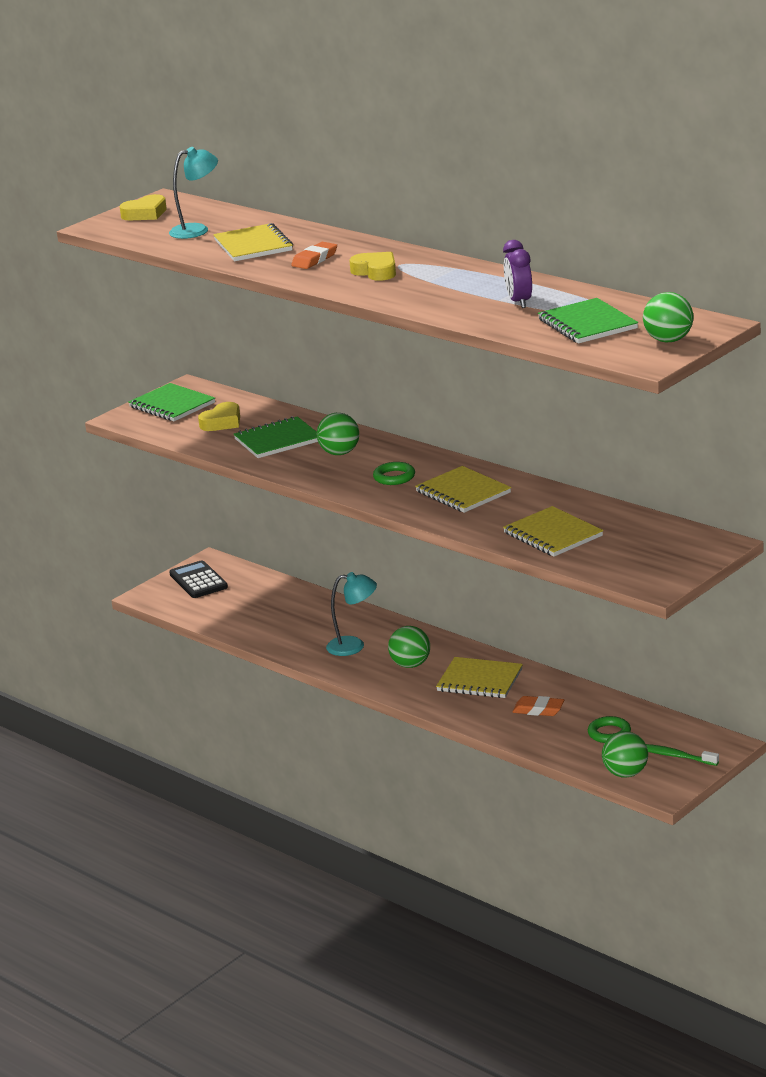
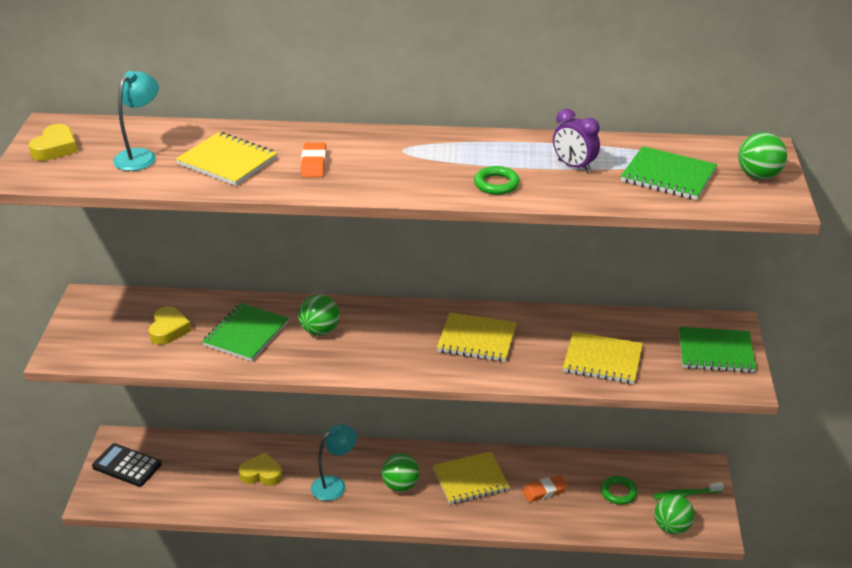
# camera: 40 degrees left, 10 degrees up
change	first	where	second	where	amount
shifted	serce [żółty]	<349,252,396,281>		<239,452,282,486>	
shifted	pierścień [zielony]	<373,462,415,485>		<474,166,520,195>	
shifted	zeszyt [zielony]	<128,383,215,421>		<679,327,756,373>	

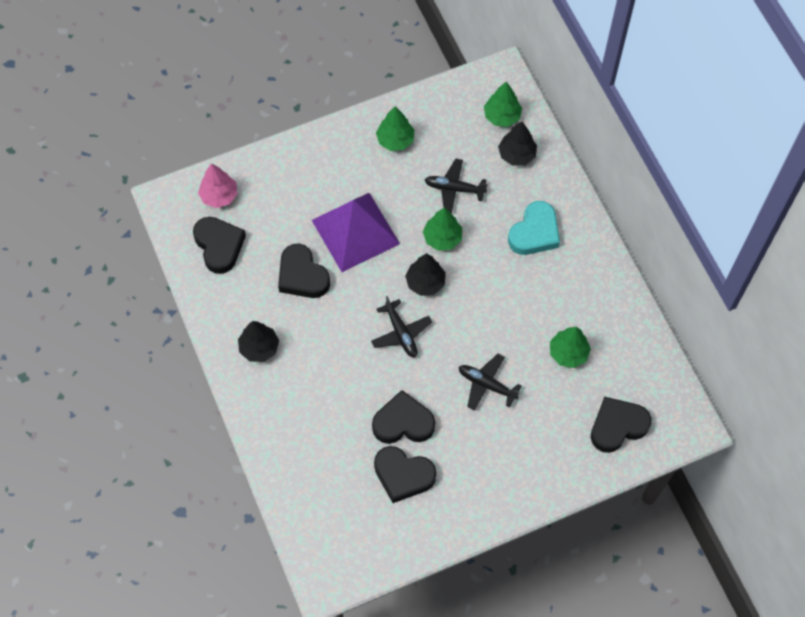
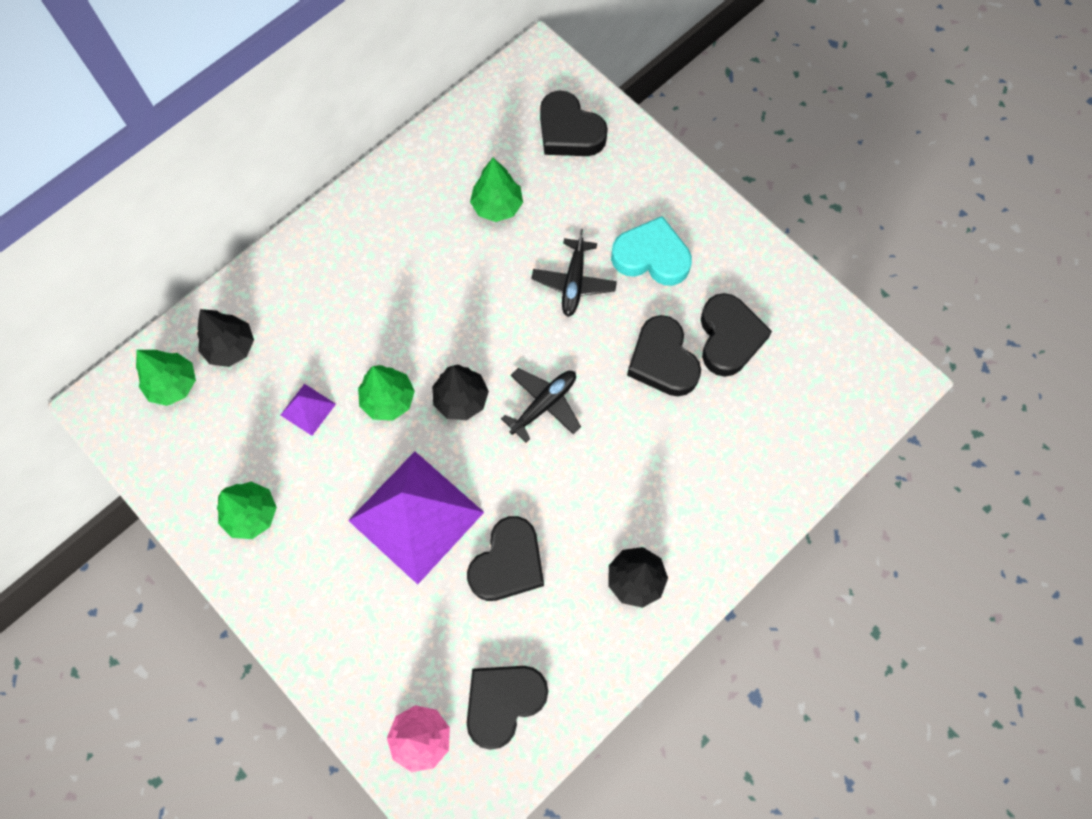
# camera: 110 degrees left, 5 degrees up
change	first	where	second	where	amount
swapped	samolot [czarny]	<425,159,488,213>	piramida [fioletowy]	<281,384,336,436>	
shifted	serce [turkusowy]	<508,201,560,255>		<611,216,692,286>	

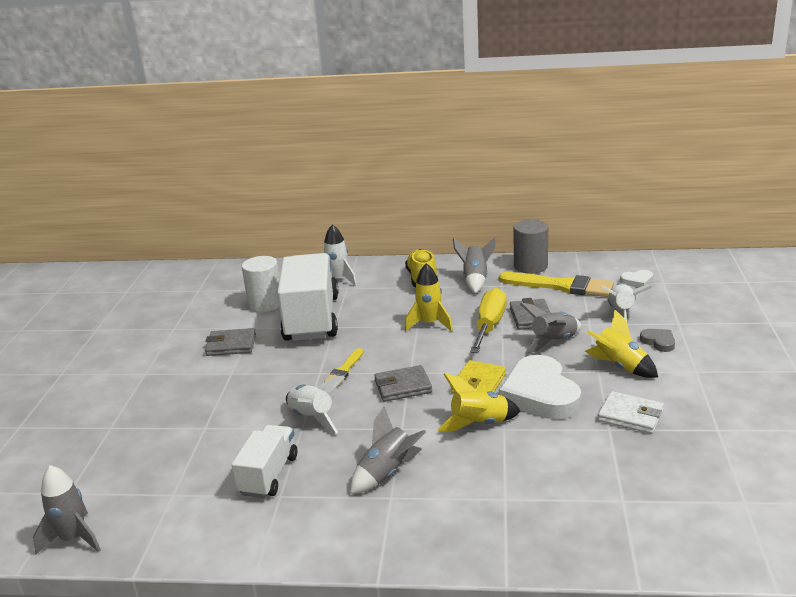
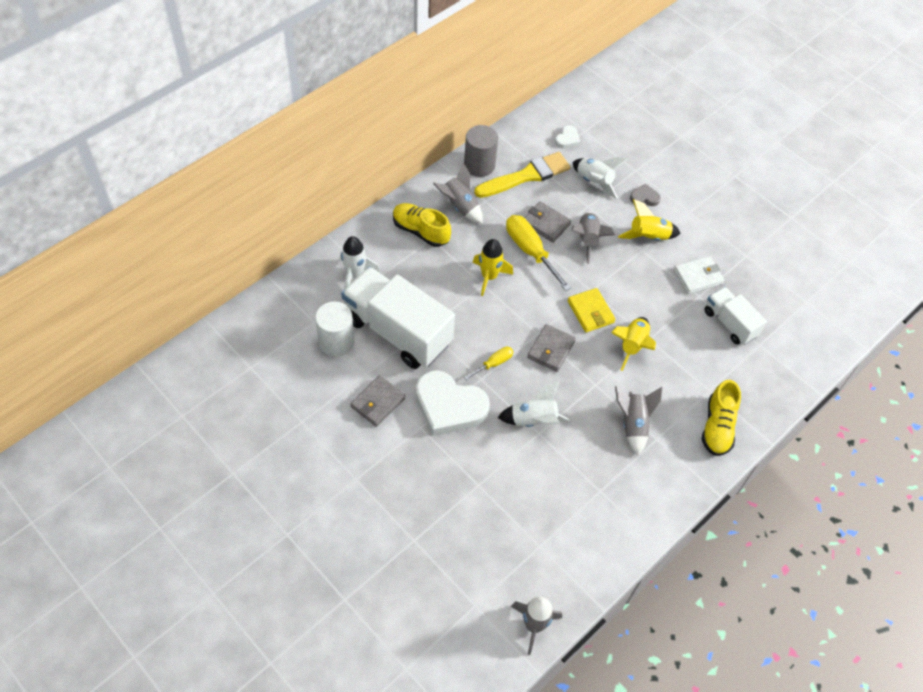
# camera: 55 degrees left, 30 degrees up
change	first	where	second	where	amount
shifted	serce [biały]	<499,355,581,420>		<416,370,490,436>	
swapped	pędzel [żółty]	<324,348,364,386>	śrubokręt [żółty]	<464,347,514,380>	
new			but [żółty]	<702,380,741,456>	
shifted	ciężarówka [biały]	<232,425,297,498>		<705,287,767,345>	

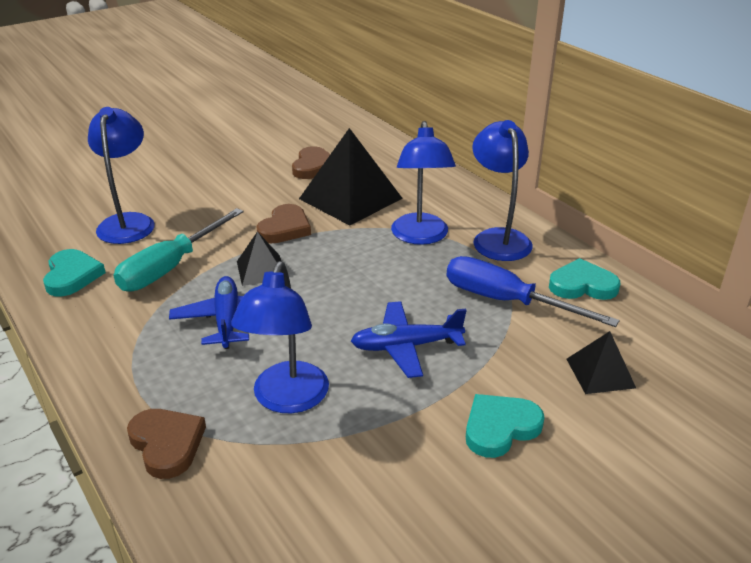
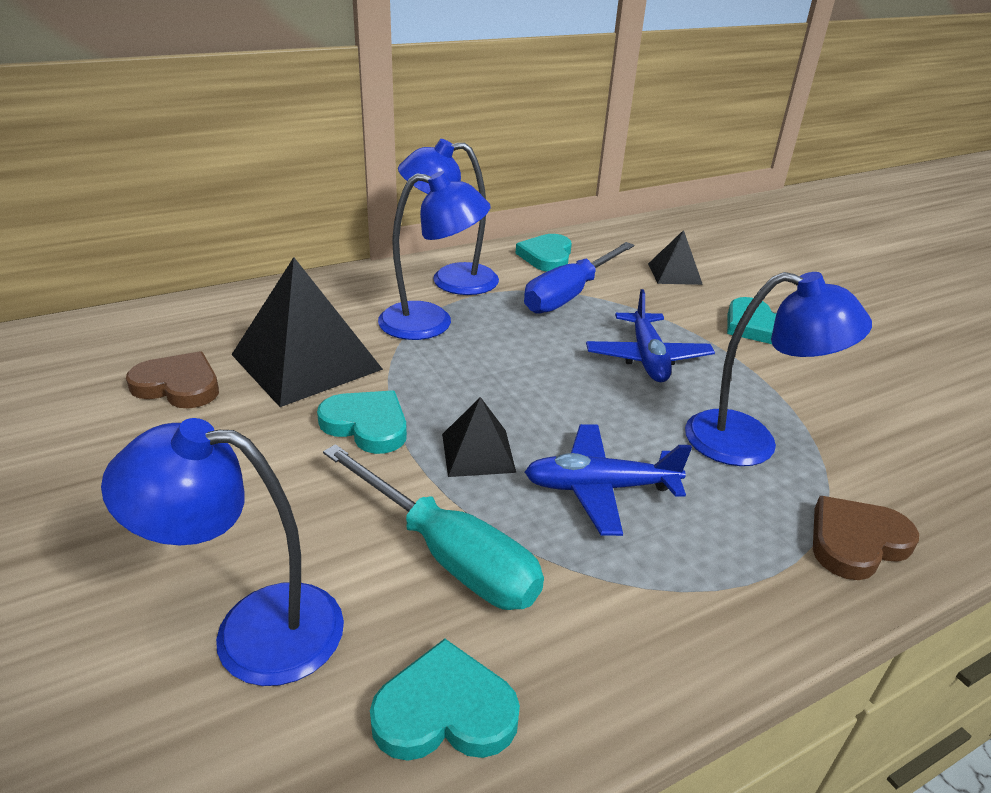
# camera: 85 degrees left, 0 degrees up
change	first	where	second	where	amount
repainted	serce [brązowy]	<256,204,311,243>	serce [turkusowy]	<317,390,407,454>	

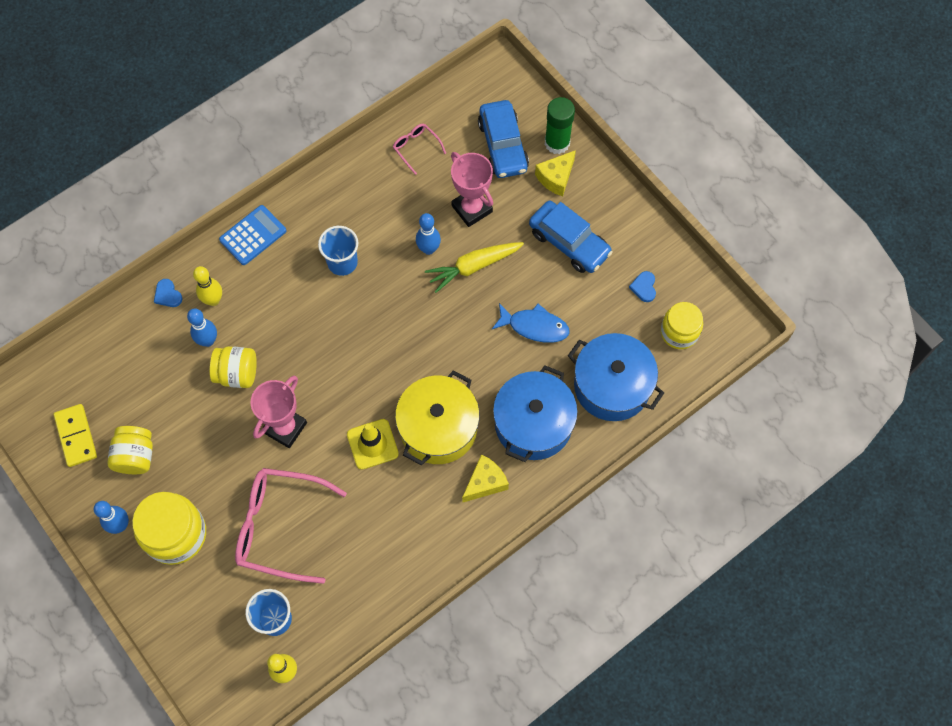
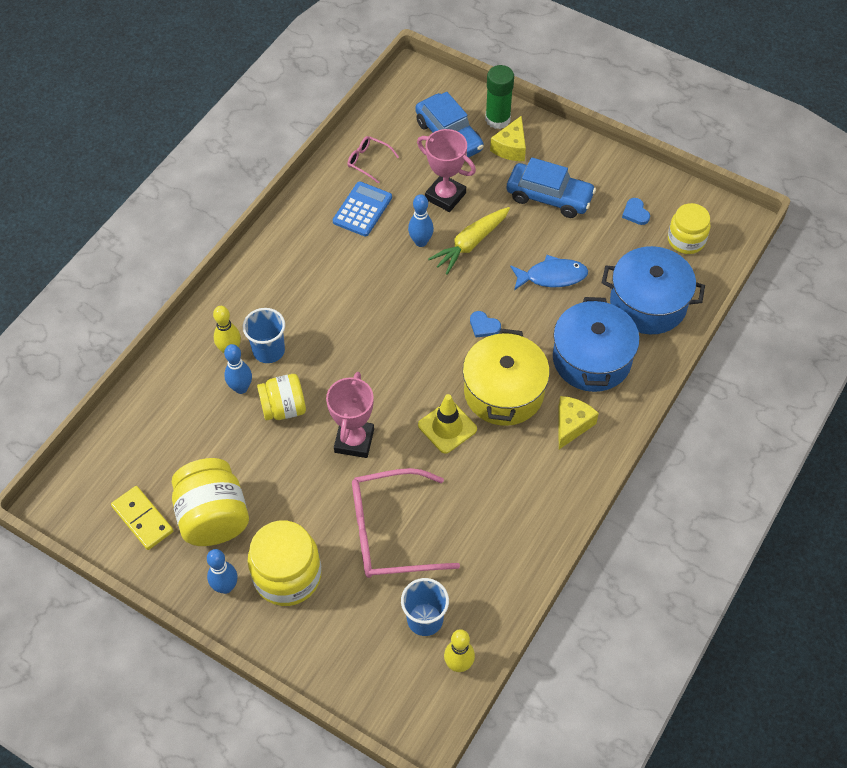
# camera: 20 degrees left, 10 degrees down
change	first	where	second	where	amount
scaled	słoik [żółty]	<108,426,153,474>		<172,458,249,546>	x1.54
shifted	szklanka [niebieski]	<318,226,358,276>		<243,308,285,363>	
shifted	kalkulator [niebieski]	<219,205,286,265>		<333,181,392,237>	
shifted	serce [niebieski]	<154,279,182,307>		<470,311,501,337>	

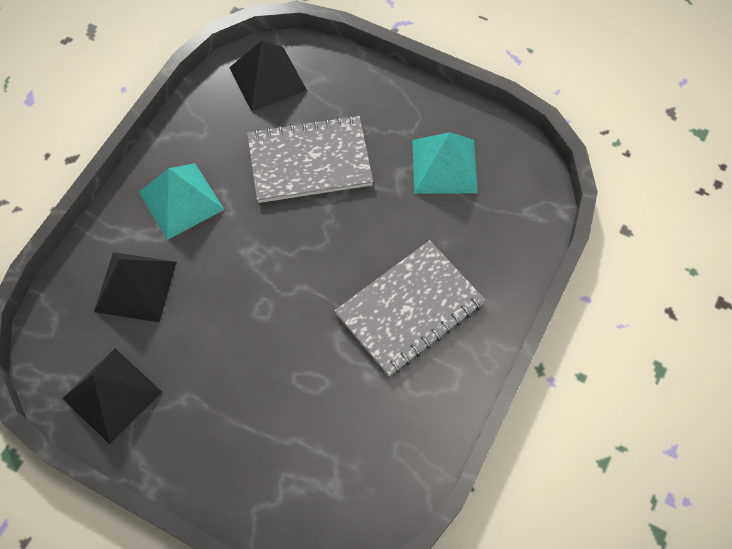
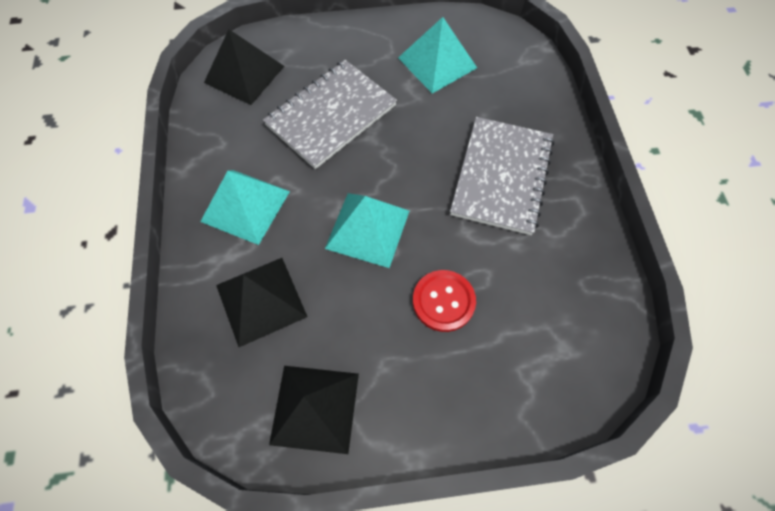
# camera: 35 degrees left, 0 degrees up
change	first	where	second	where	amount
new			piramida [turkusowy]	<325,193,409,268>	
new			guzik [czerwony]	<413,270,476,332>	

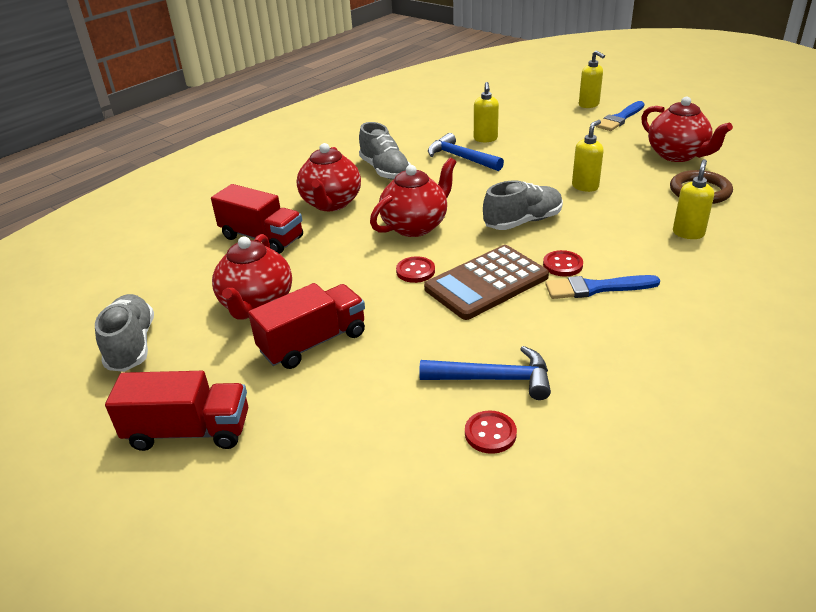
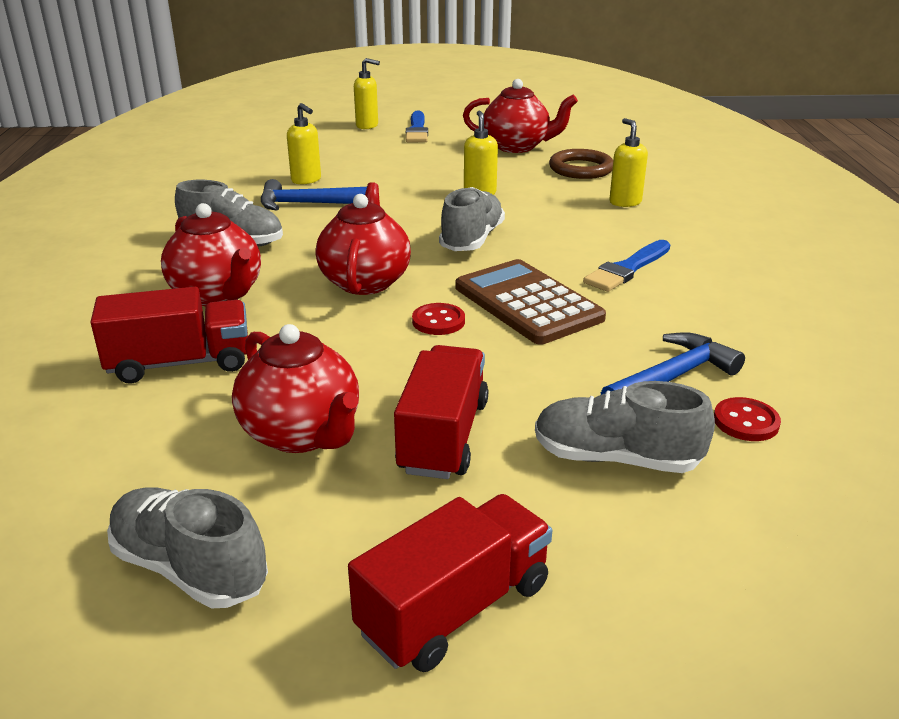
# camera: 45 degrees left, 5 degrees down
change	first	where	second	where	amount
rotated	kalkulator [brązowy]	<424,245,549,320>		<456,259,606,345>	135 degrees clockwise
new			but [szary]	<535,381,715,473>	
gone	guzik [czerwony]	<543,250,583,276>			

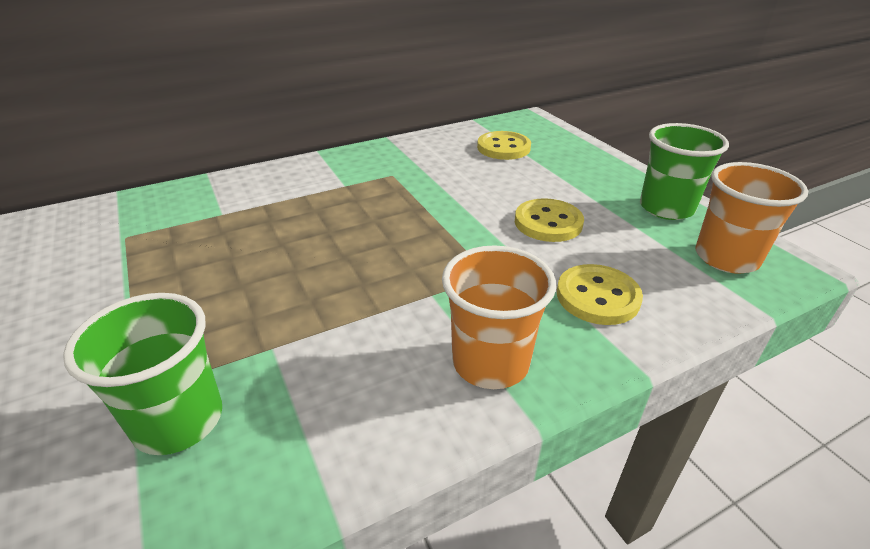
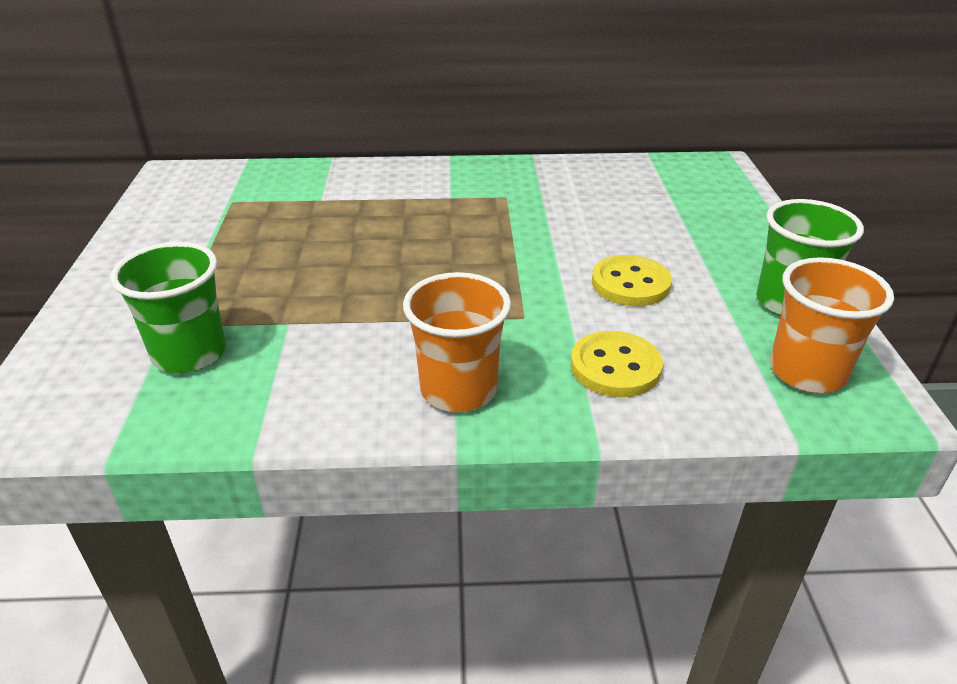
# camera: 25 degrees right, 0 degrees up
change	first	where	second	where	amount
gone	guzik [żółty]	<477,131,531,160>			

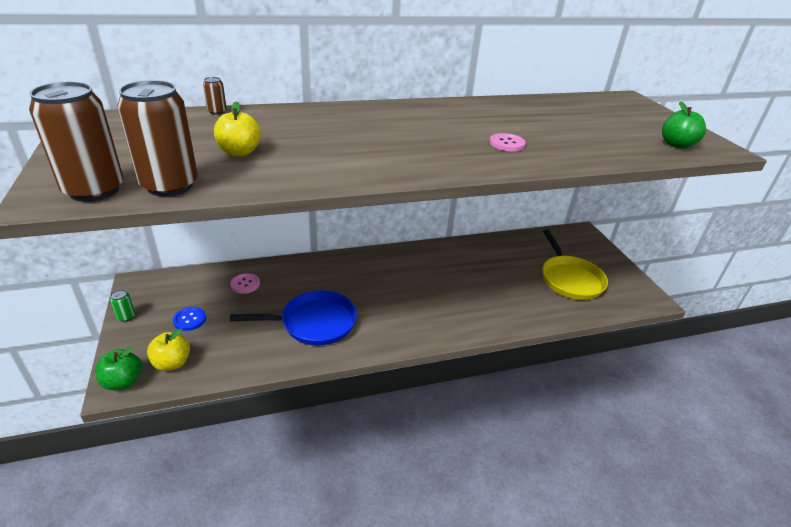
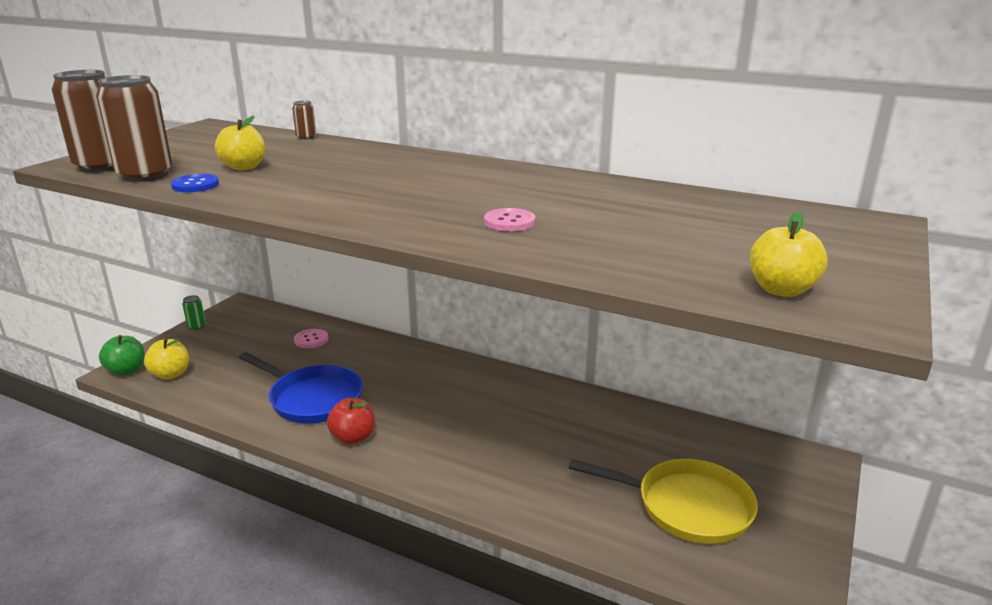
# camera: 45 degrees right, 10 degrees down
change	first	where	second	where	amount
shifted	guzik [niebieski]	<173,307,206,331>		<171,174,219,192>	
new			jabłko [czerwony]	<327,398,375,445>	
rotated	patelnia [żółty]	<542,230,608,300>		<569,459,758,544>	105 degrees counterclockwise
repainted	jabłko [zielony]	<662,101,706,148>	jabłko [żółty]	<750,212,828,297>	

